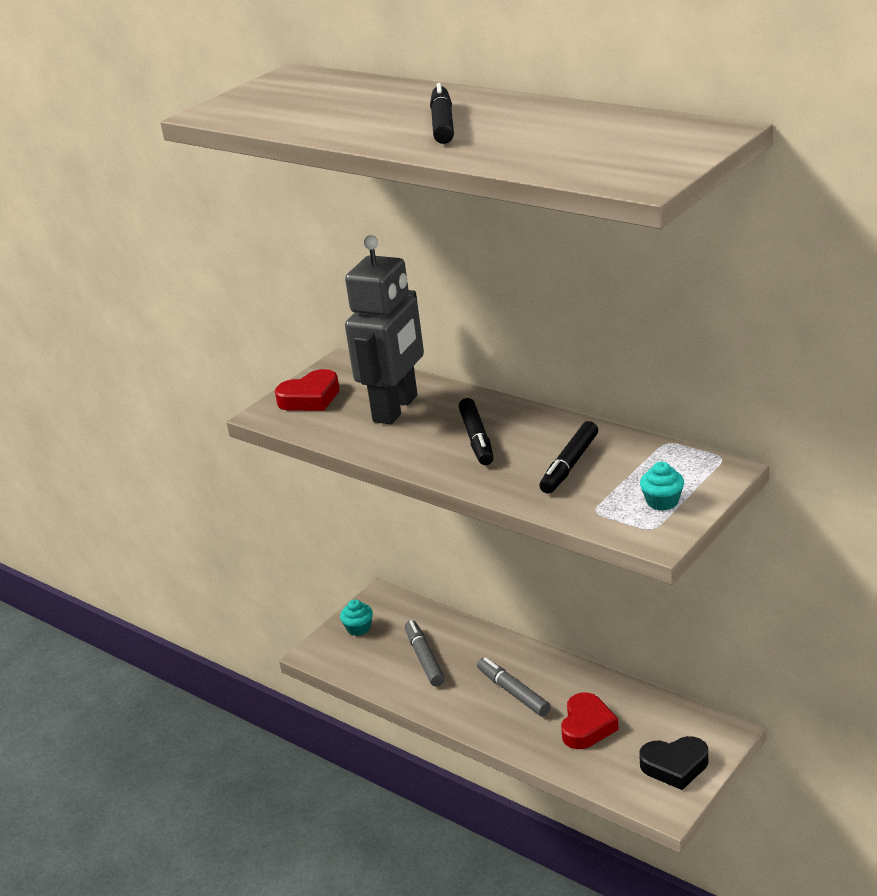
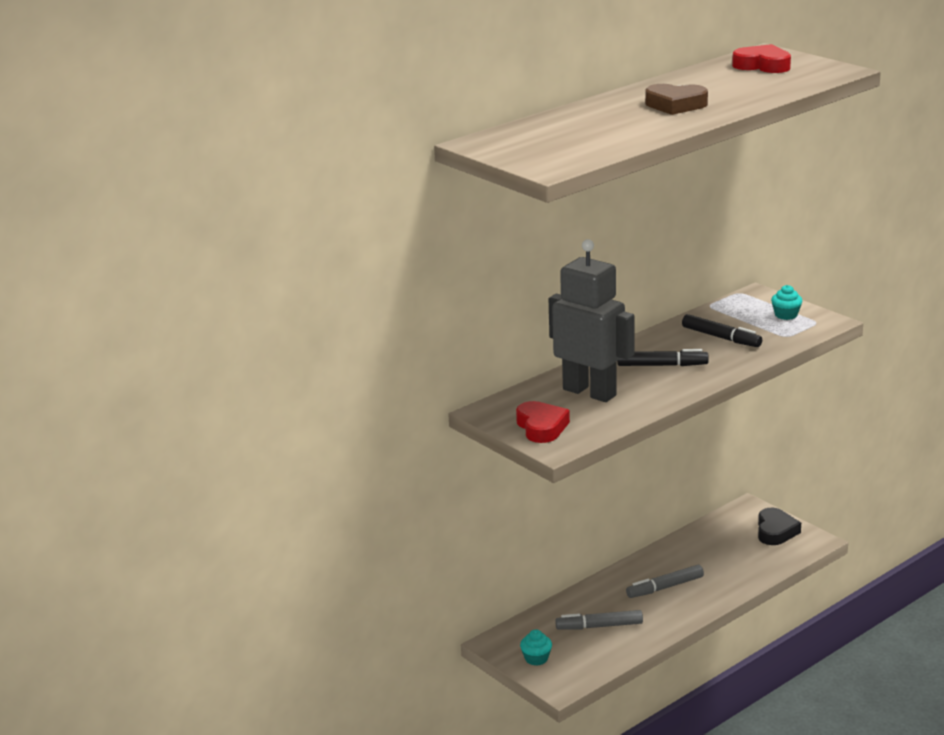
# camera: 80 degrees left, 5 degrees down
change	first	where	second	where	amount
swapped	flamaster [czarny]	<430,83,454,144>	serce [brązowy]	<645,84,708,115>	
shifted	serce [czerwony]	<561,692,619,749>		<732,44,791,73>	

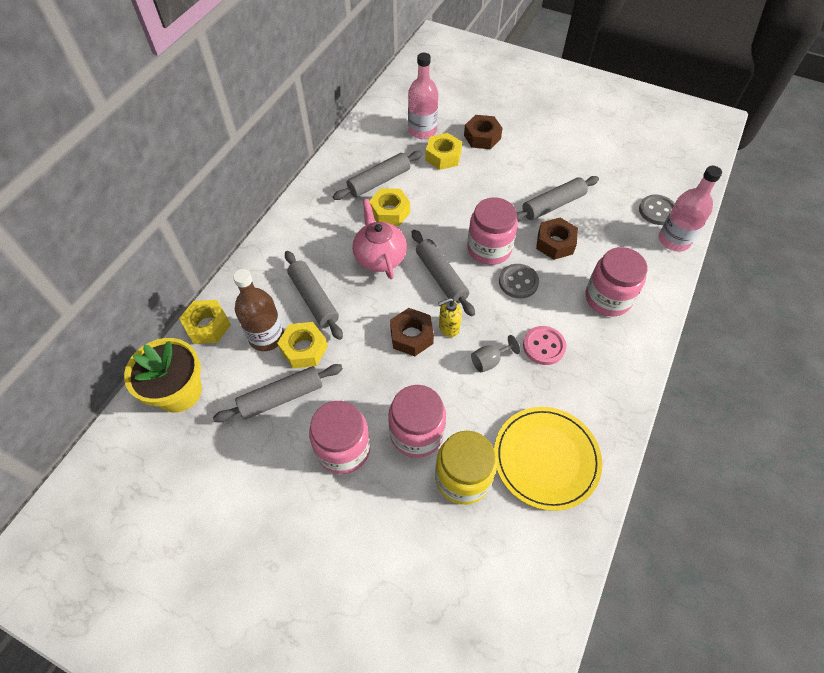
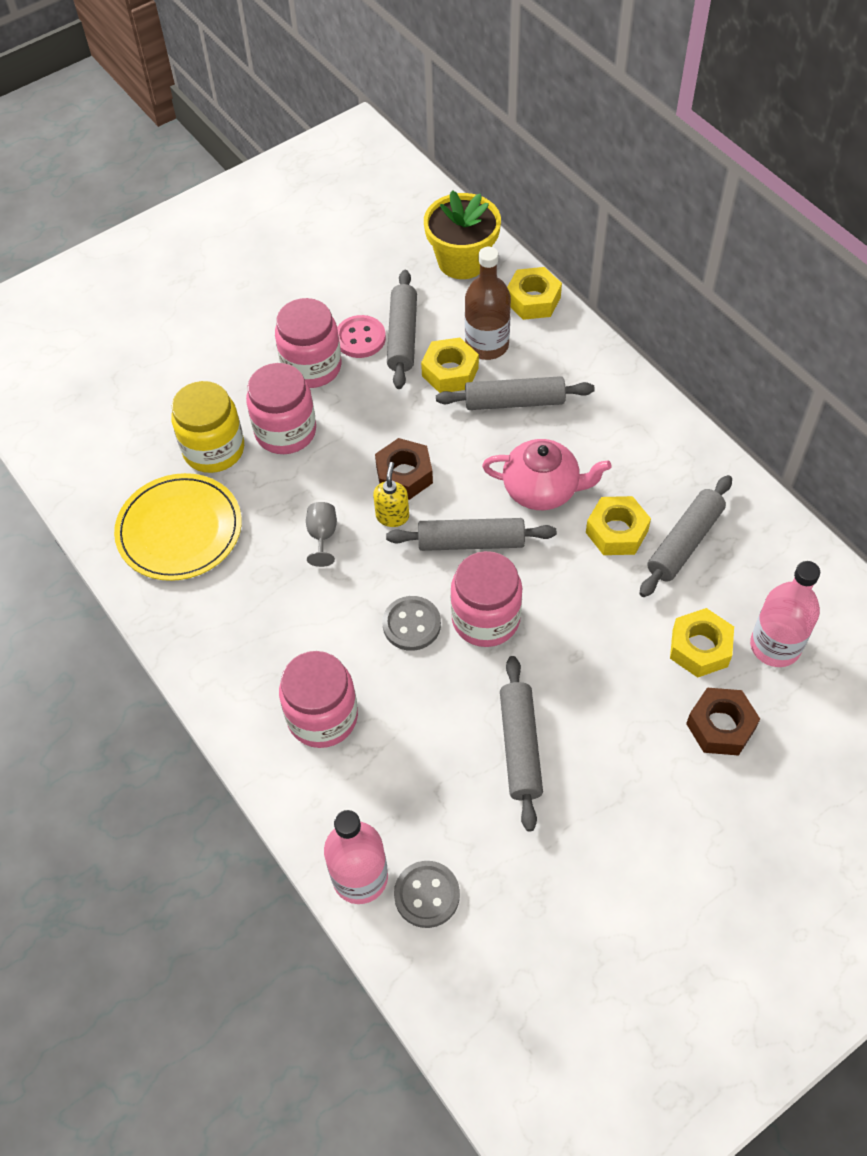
# camera: 120 degrees right, 0 degrees up
change	first	where	second	where	amount
shifted	guzik [różowy]	<523,326,566,365>		<337,315,386,358>	
rotated	wałek do ciasta [szary]	<333,151,423,200>		<640,475,732,597>	45 degrees clockwise
gone	nakrętka [brązowy]	<536,218,578,260>			

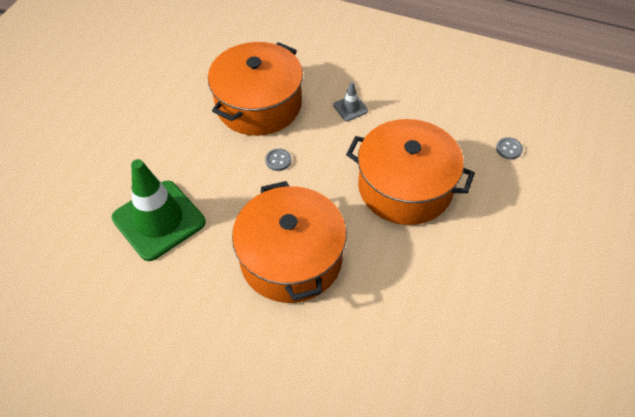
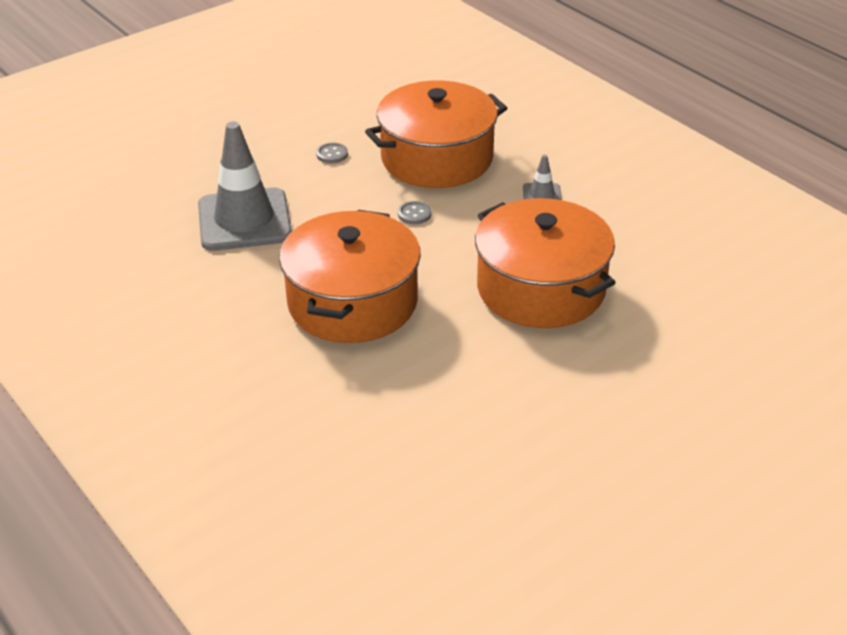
# camera: 30 degrees right, 15 degrees down
change	first	where	second	where	amount
repainted	pachołek [zielony]	<112,159,205,261>	pachołek [szary]	<198,121,292,251>	
shifted	guzik [szary]	<496,137,523,159>		<316,143,348,163>	

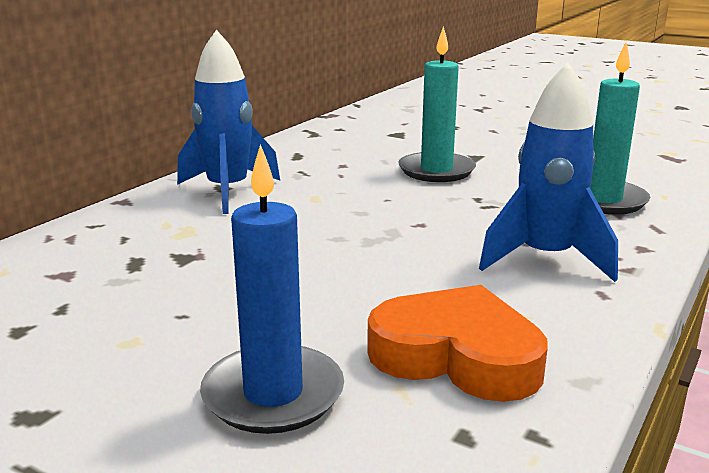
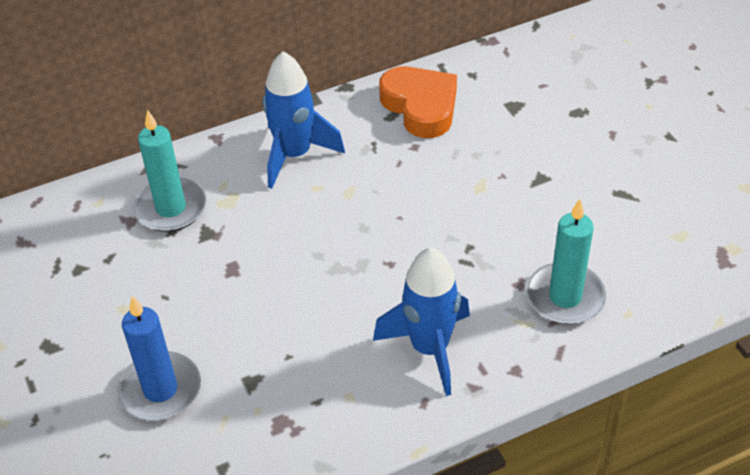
# camera: 35 degrees right, 25 degrees up
change	first	where	second	where	amount
shifted	świeca [turkusowy]	<398,26,476,182>		<133,110,207,232>	
shifted	serce [pomarańczowy]	<367,285,548,402>		<379,66,457,138>	

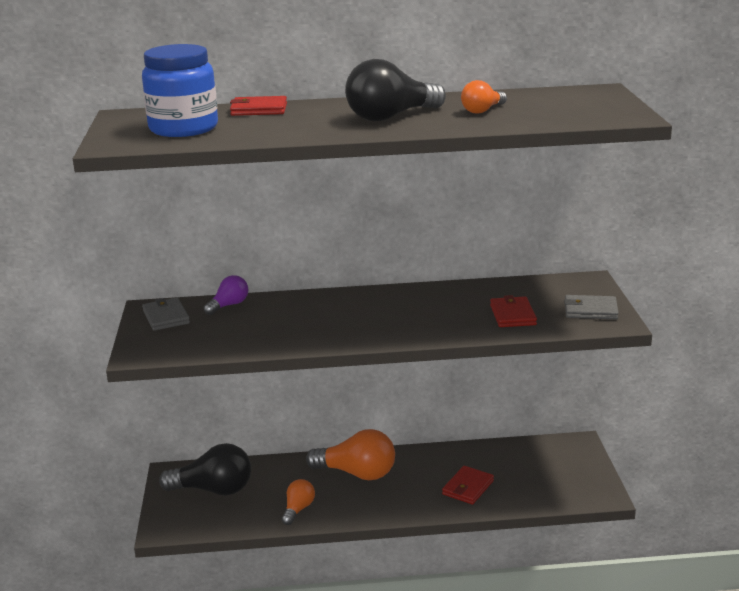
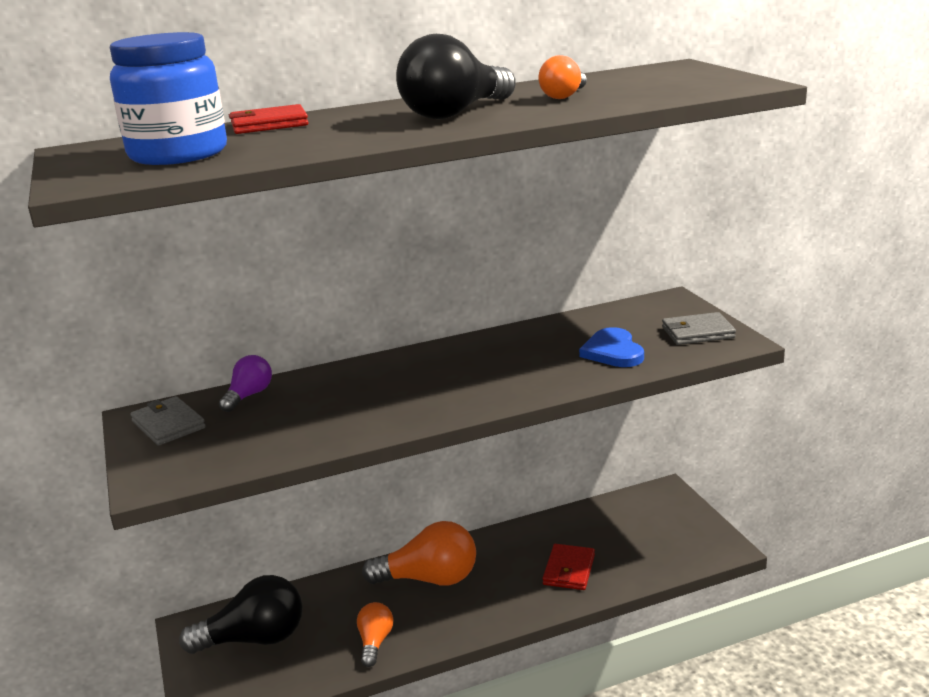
# camera: 15 degrees left, 0 degrees up
change	first	where	second	where	amount
swapped	portfel [czerwony]	<490,295,537,327>	serce [niebieski]	<579,327,644,367>	

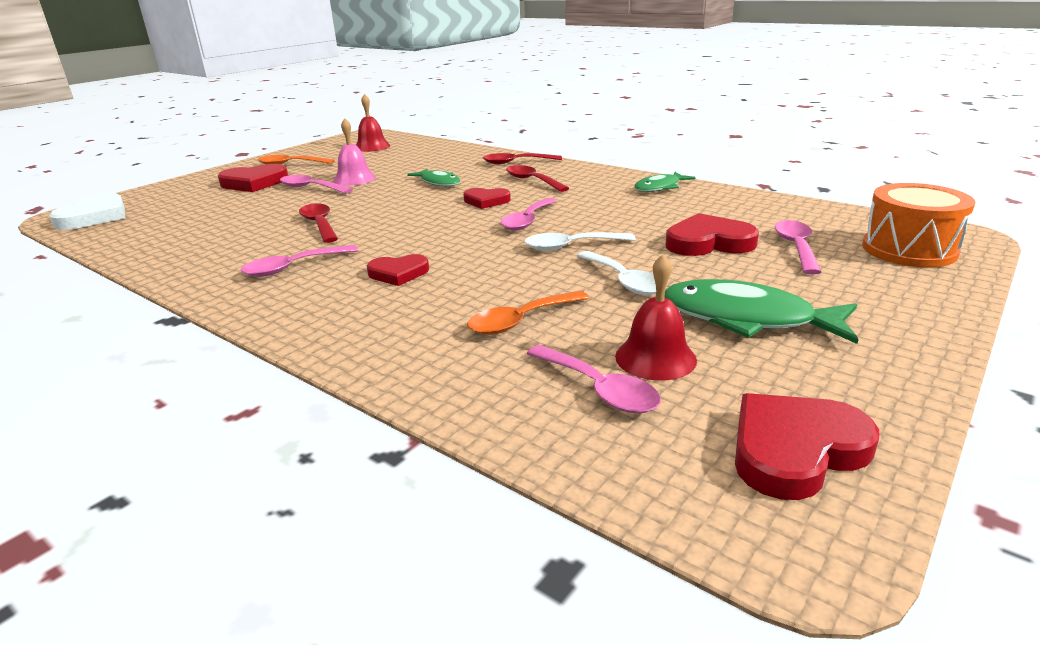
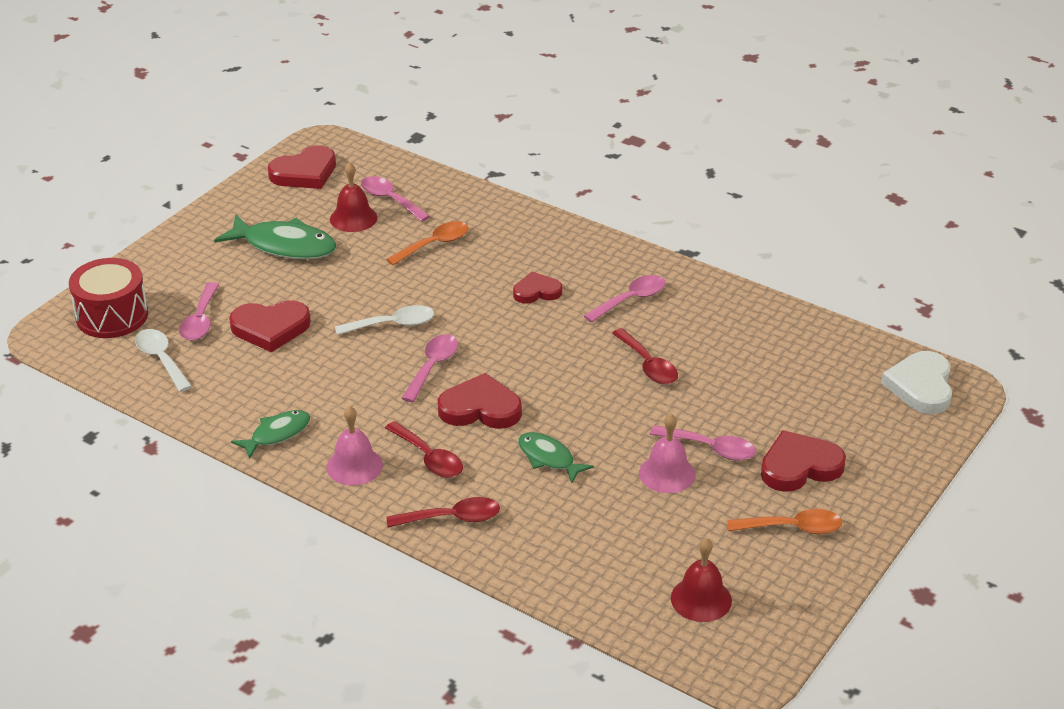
# camera: 175 degrees right, 10 degrees up
change	first	where	second	where	amount
repainted	bęben [pomarańczowy]	<862,183,975,267>	bęben [czerwony]	<69,258,148,338>	
shifted	łyżka [biały]	<577,251,656,295>		<135,329,192,392>	
new			dzwonek [różowy]	<326,406,383,486>	
scaled	serce [czerwony]	<463,188,511,209>		<438,373,522,429>	x1.56

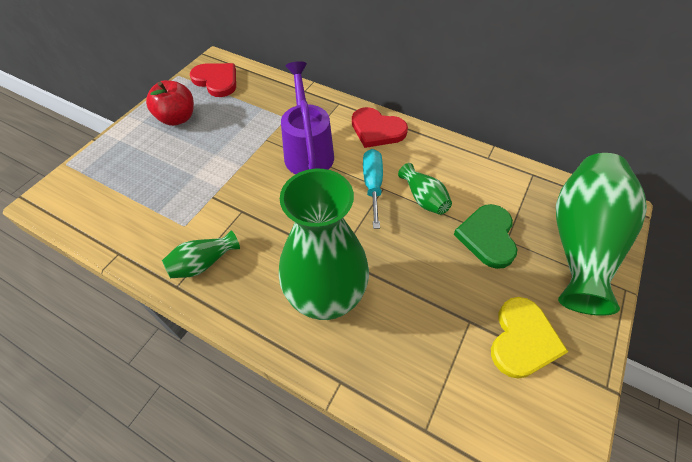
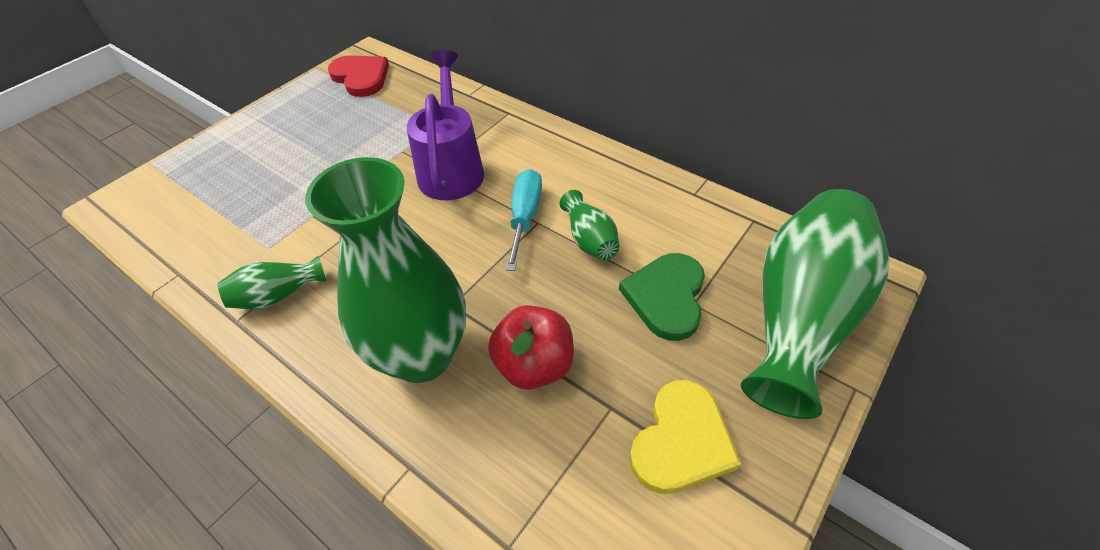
# camera: 10 degrees right, 5 degrees down
change	first	where	second	where	amount
shifted	jabłko [czerwony]	<146,80,194,126>		<488,305,574,390>	
gone	serce [czerwony]	<352,107,408,148>			

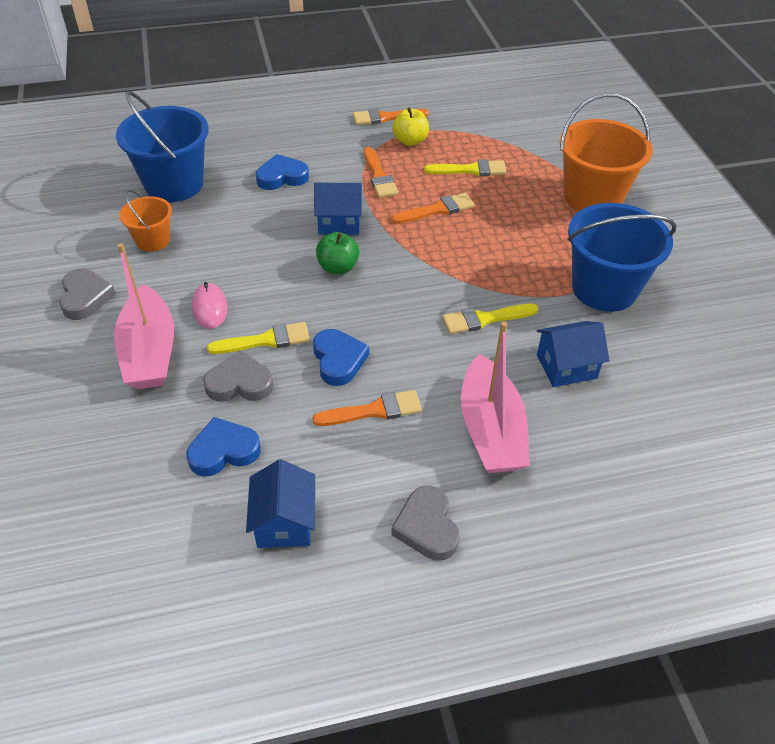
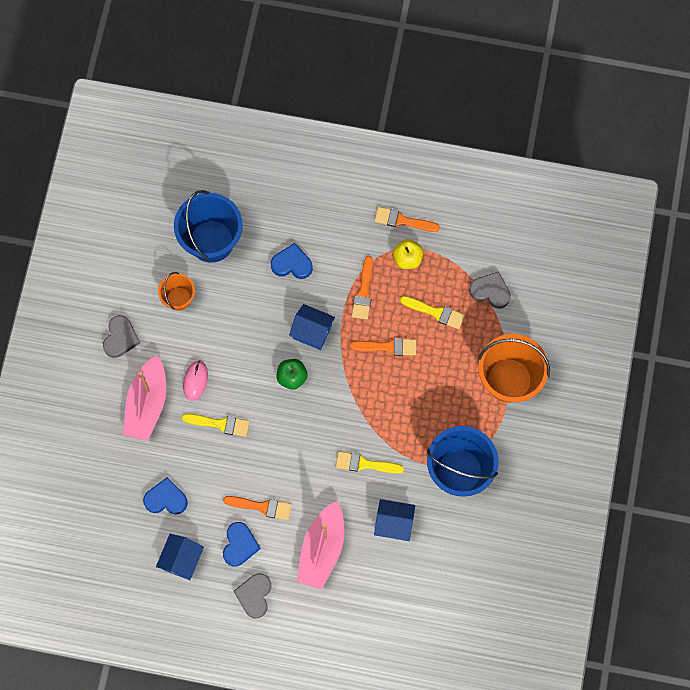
# camera: 25 degrees right, 25 degrees up
change	first	where	second	where	amount
shifted	serce [niebieski]	<313,329,369,386>		<223,522,261,567>	
shifted	serce [szary]	<203,351,274,402>		<469,271,511,309>	

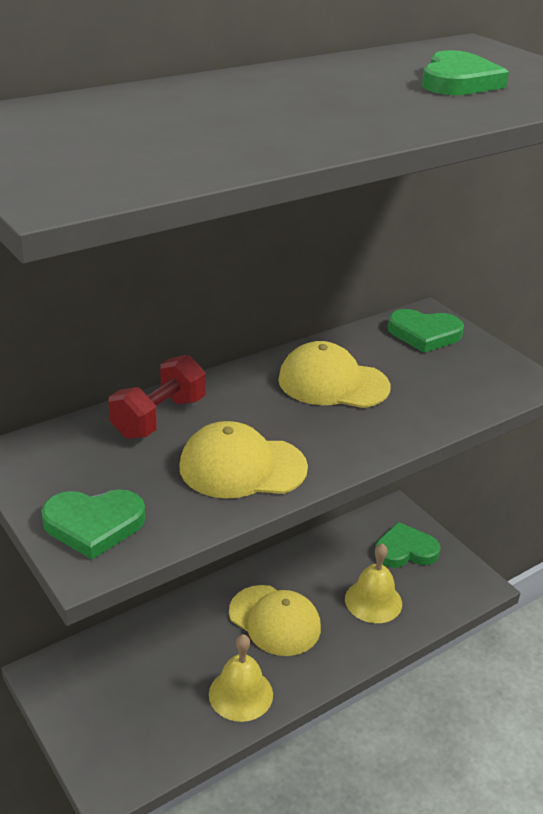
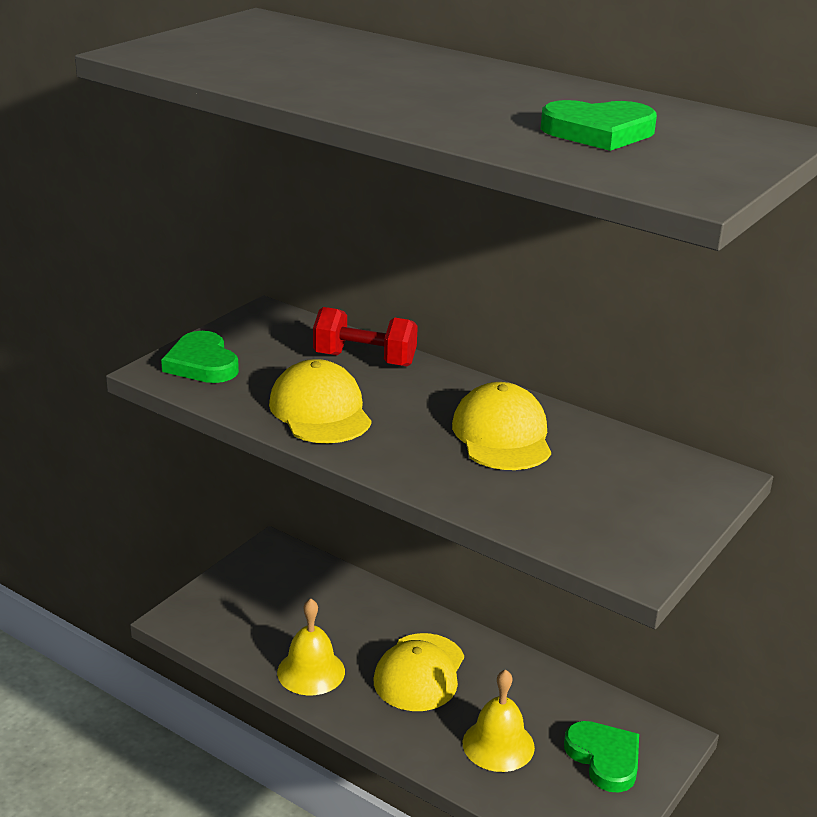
# camera: 70 degrees right, 5 degrees down
change	first	where	second	where	amount
gone	serce [zielony]	<388,309,464,353>			

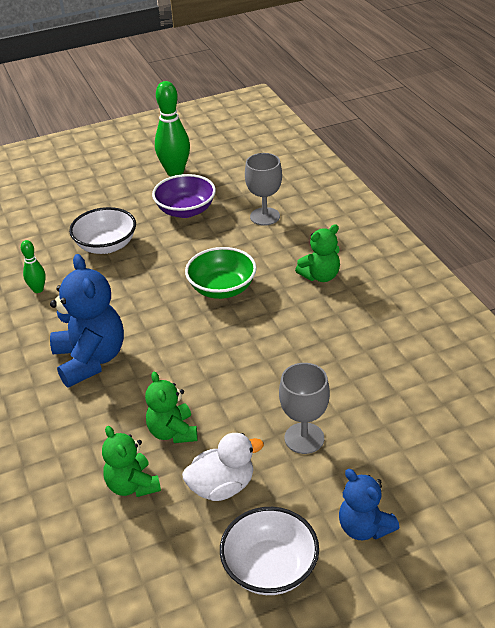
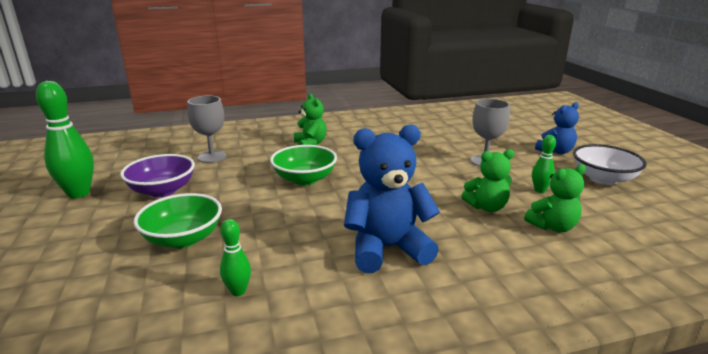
# camera: 85 degrees left, 15 degrees down
change	first	where	second	where	amount
repainted	miska [biały]	<69,207,136,254>	miska [zielony]	<134,193,222,248>	
swapped	kaczka [biały]	<182,433,264,501>	kręgiel [zielony]	<532,135,556,193>	

